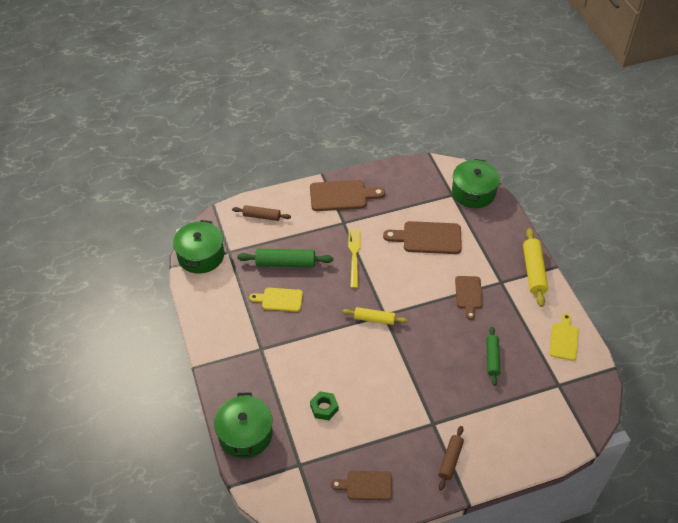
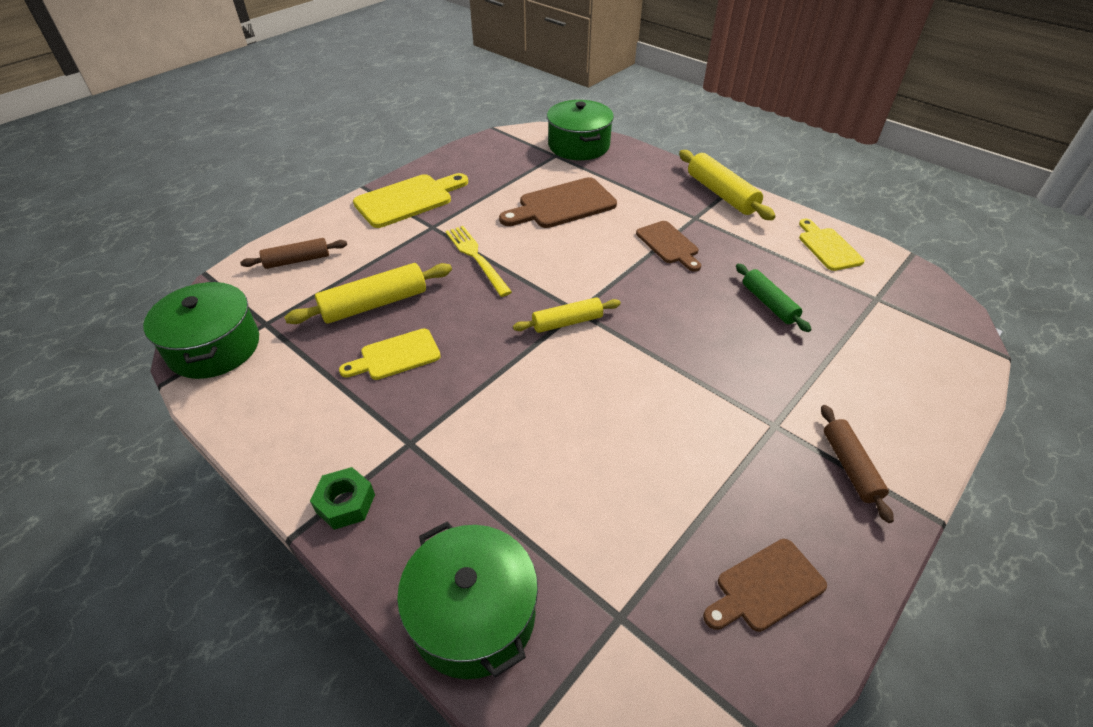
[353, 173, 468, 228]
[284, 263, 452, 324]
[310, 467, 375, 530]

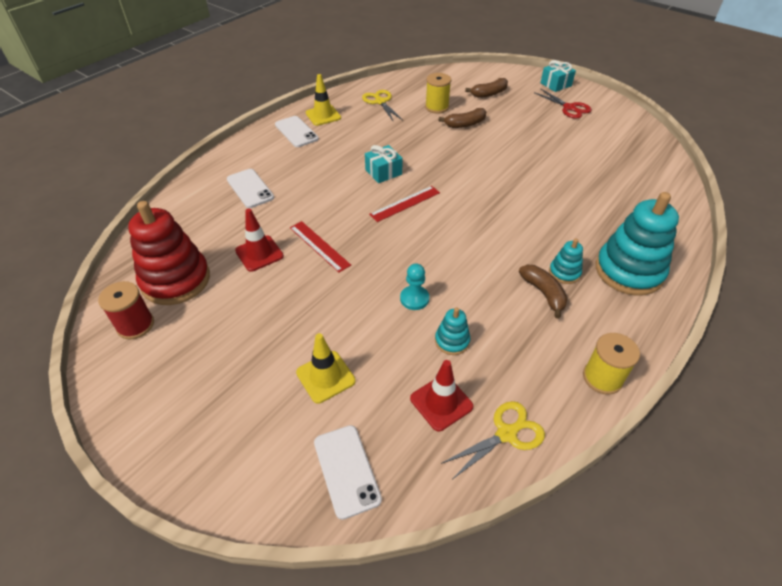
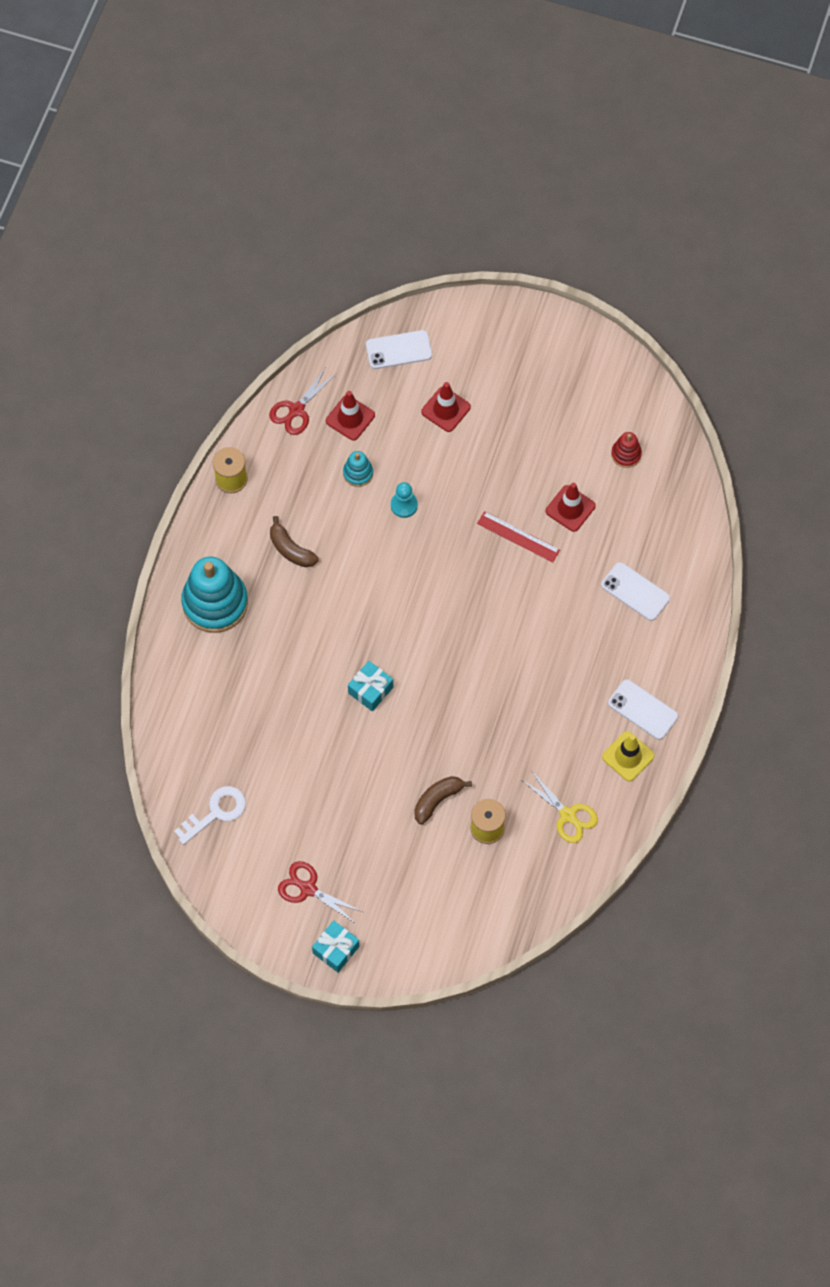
[465, 78, 508, 98] (first image)
[348, 661, 393, 712]
[369, 186, 440, 222] (first image)
[611, 432, 642, 468]
[549, 238, 583, 284] (first image)
[98, 281, 154, 339] (first image)
[421, 382, 471, 432]
[269, 366, 337, 435]
[366, 330, 432, 369]
[174, 786, 246, 845]

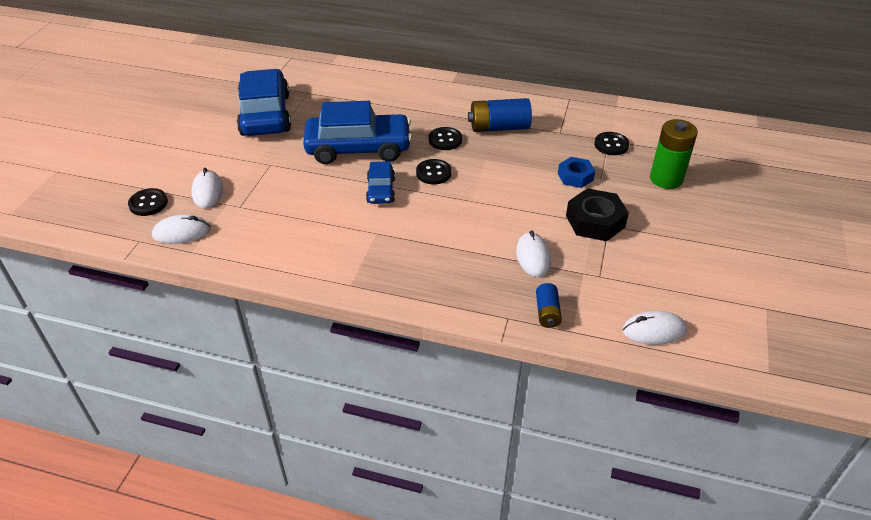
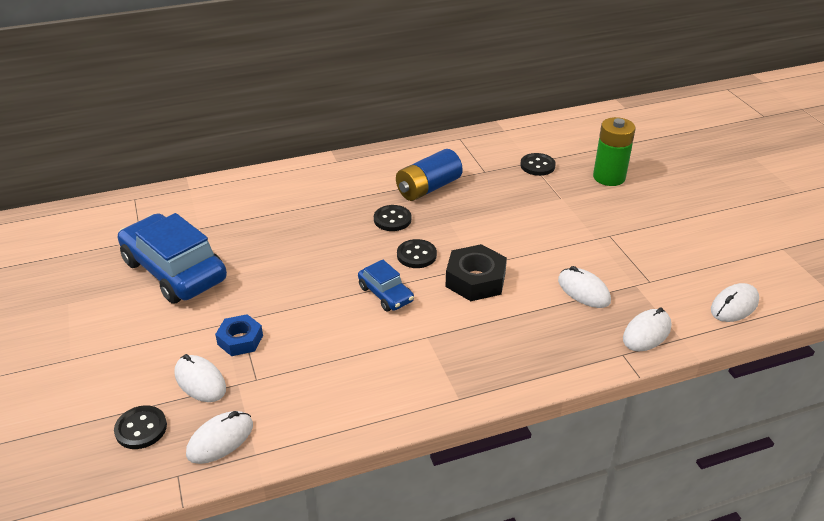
[303, 101, 412, 164] (first image)
[215, 314, 263, 356]
[445, 244, 507, 301]
[623, 307, 671, 351]

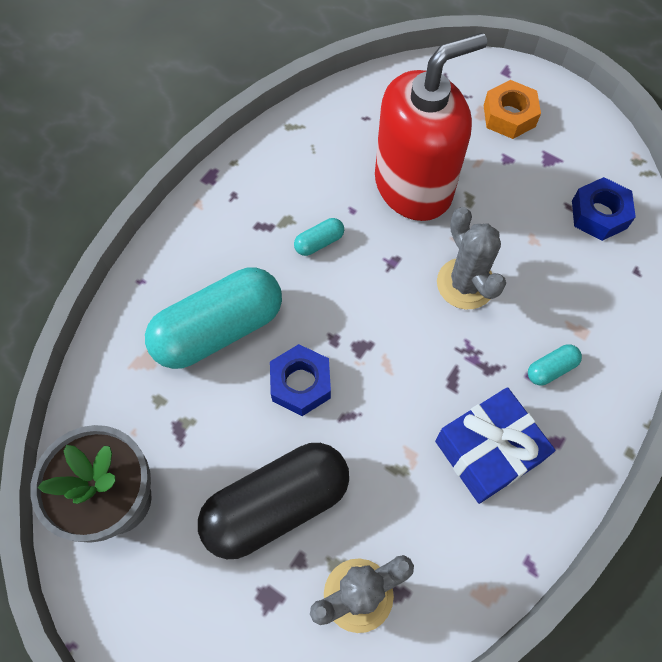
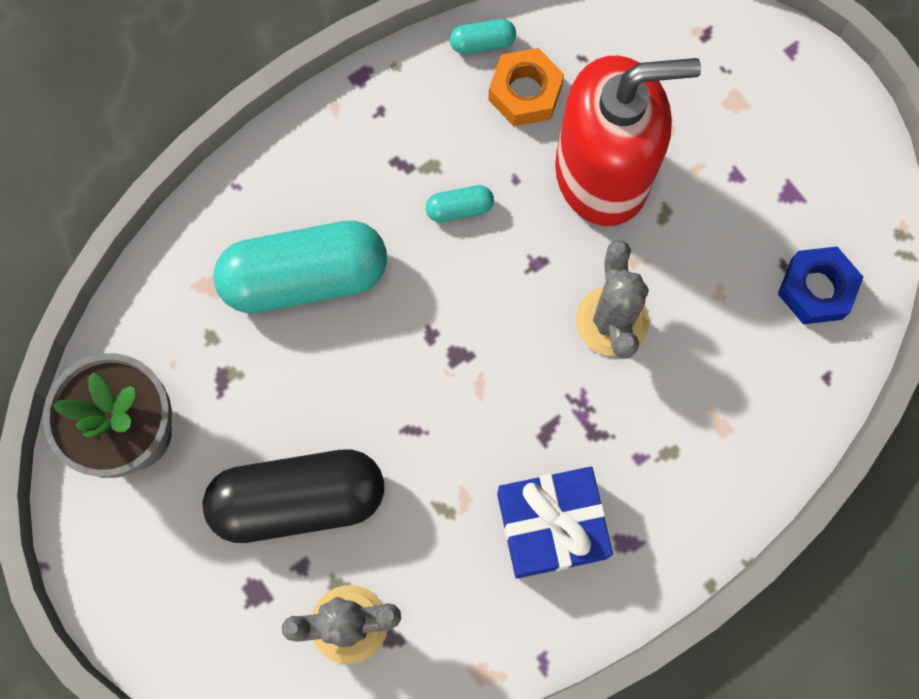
[488, 48, 564, 126]
[270, 344, 331, 416] (first image)
[450, 19, 516, 54]

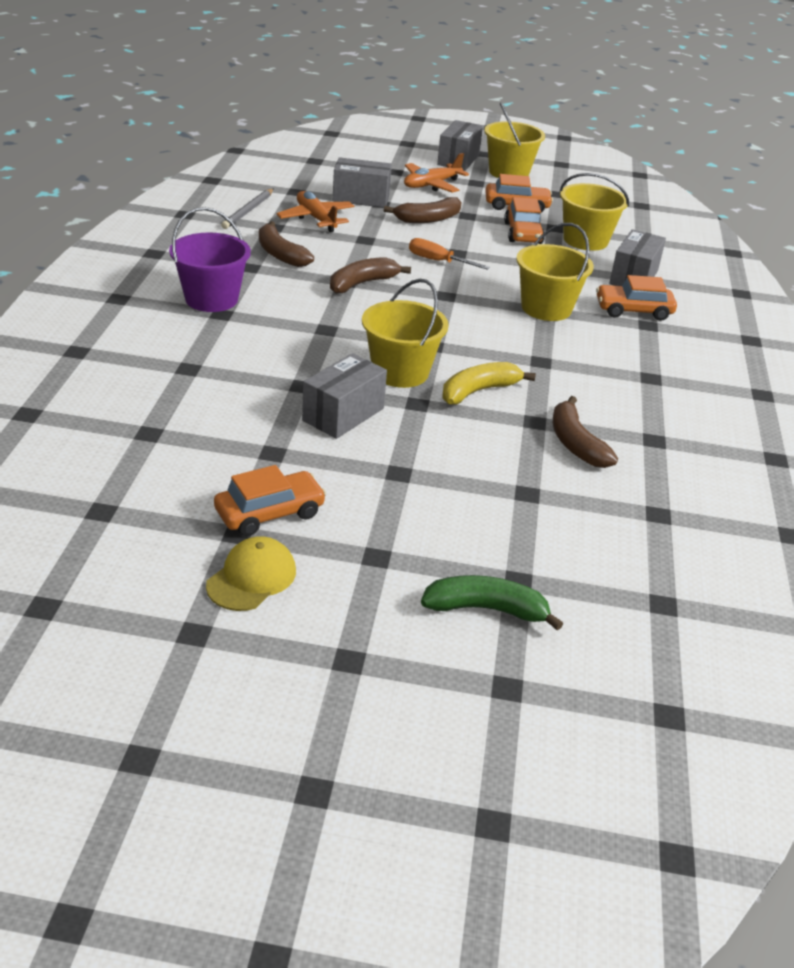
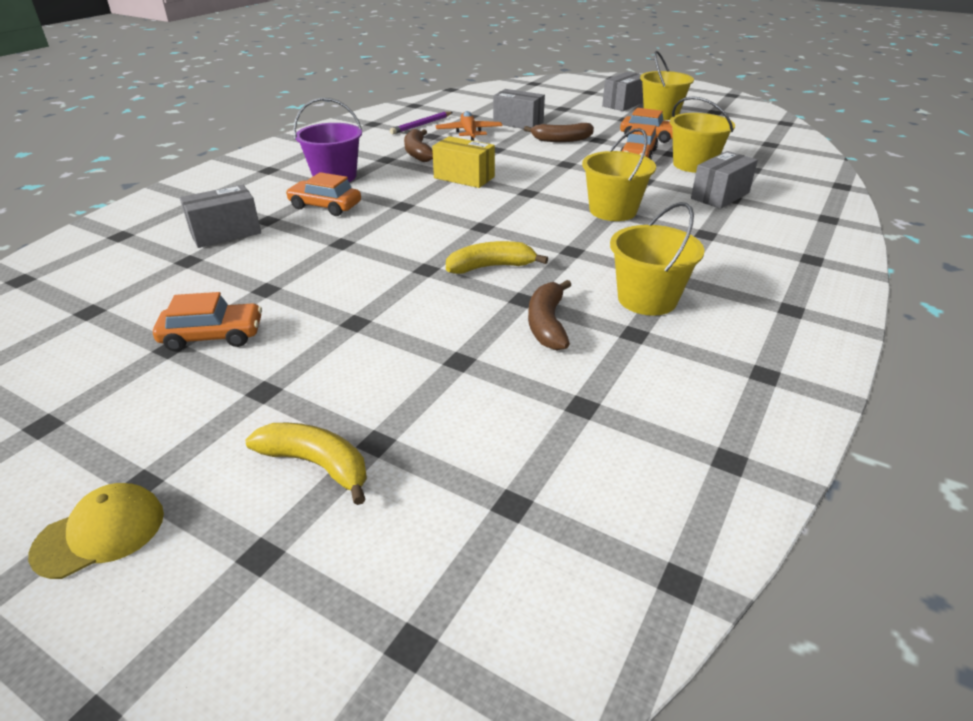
[404, 153, 469, 192] (first image)
[390, 112, 453, 134]
[409, 238, 490, 270] (first image)
[432, 136, 495, 188]
[286, 172, 361, 216]
[610, 202, 704, 316]
[180, 185, 261, 248]
[28, 483, 164, 579]
[245, 423, 367, 505]

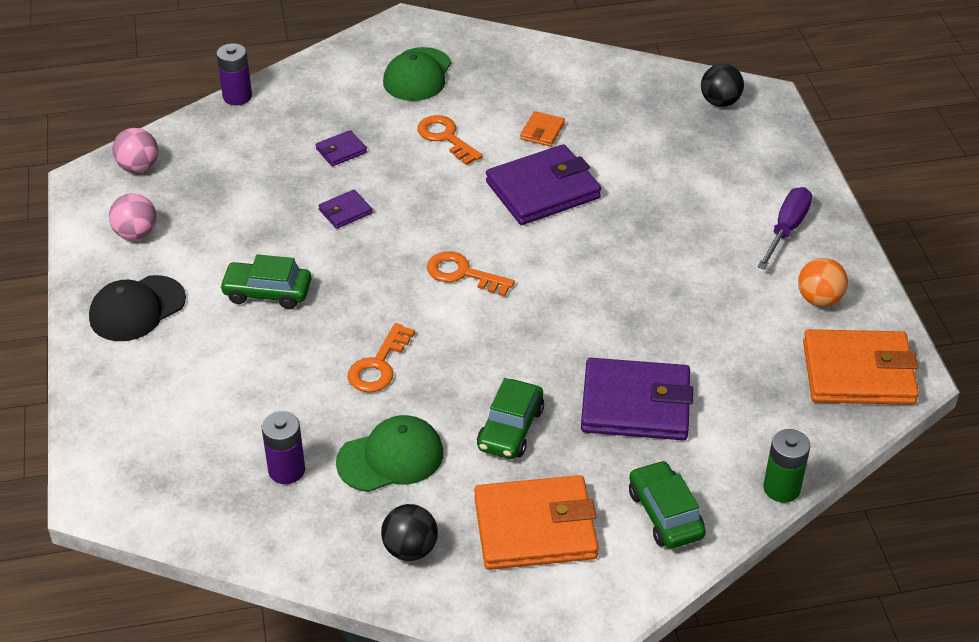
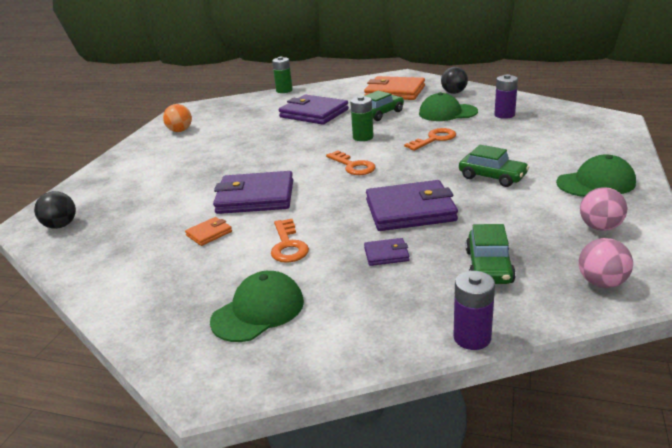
[757, 187, 812, 270] (first image)
[366, 180, 458, 231]
[556, 155, 636, 197]
[803, 329, 919, 405] (first image)
[466, 224, 516, 284]
[350, 96, 374, 141]

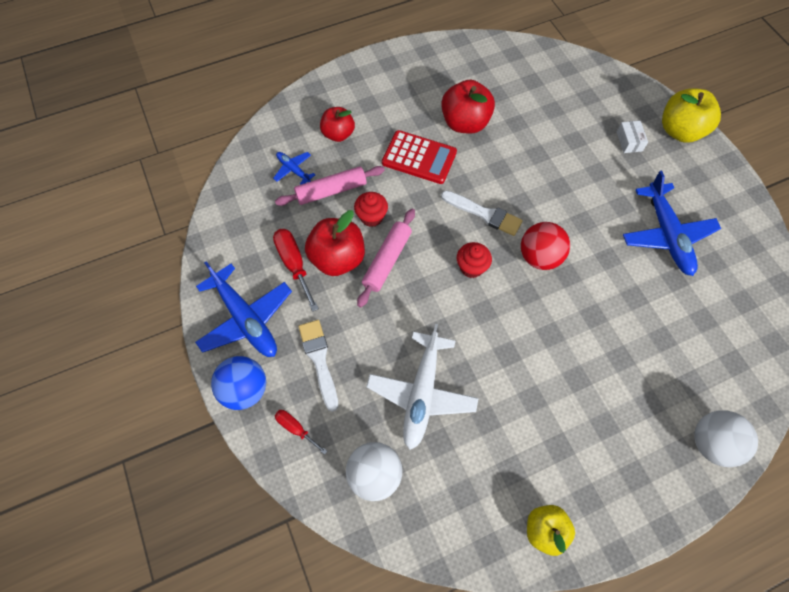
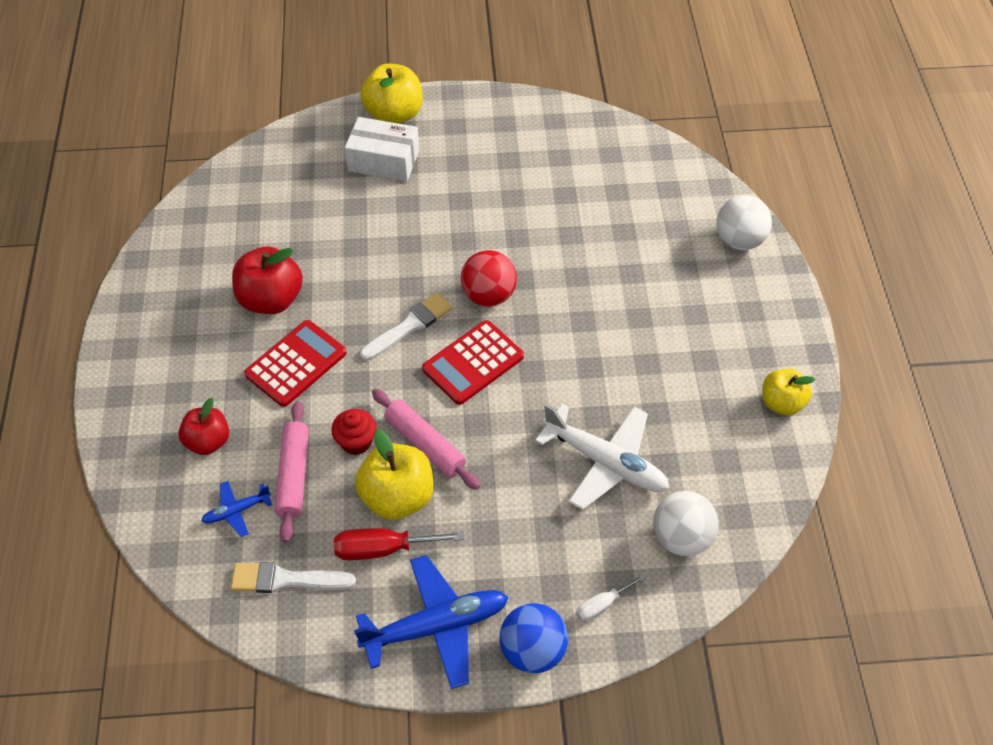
[345, 117, 419, 182]
[623, 171, 721, 276] (first image)
[355, 429, 433, 520]
[422, 320, 524, 405]
[231, 562, 356, 593]
[576, 574, 645, 621]

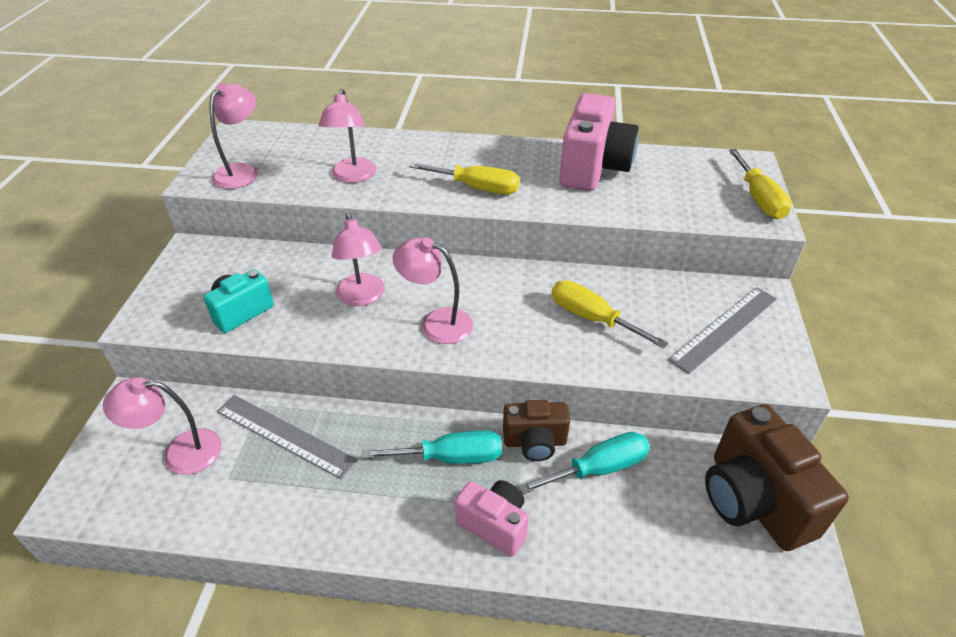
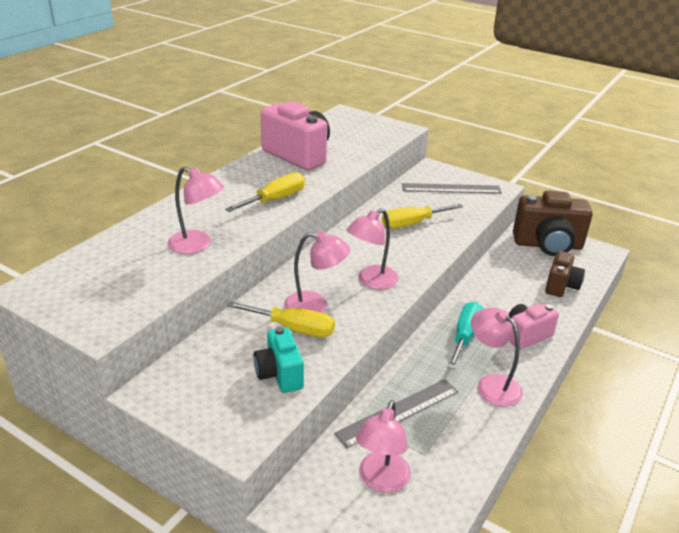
[471, 307, 523, 406]
[227, 301, 335, 337]
[402, 183, 502, 194]
[545, 251, 585, 297]
[518, 432, 650, 495] (first image)

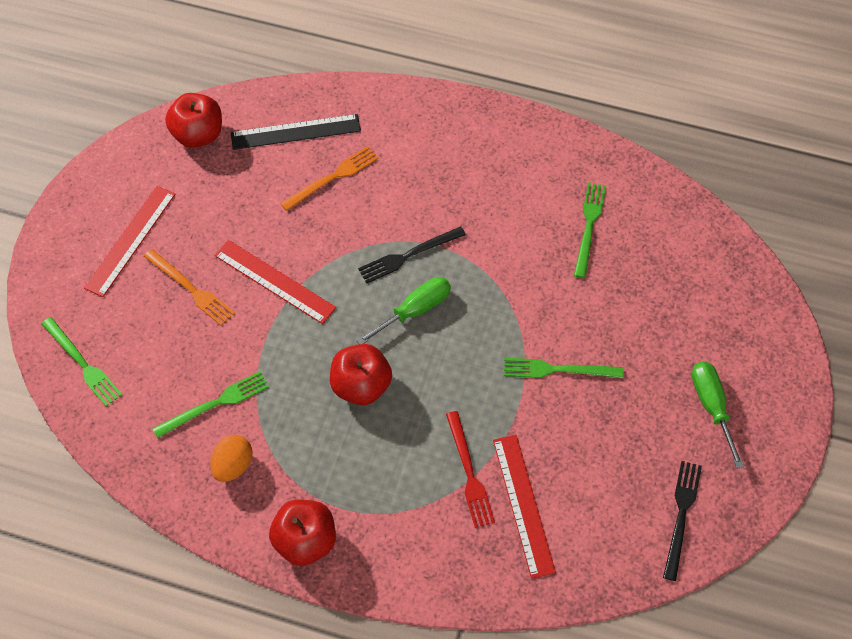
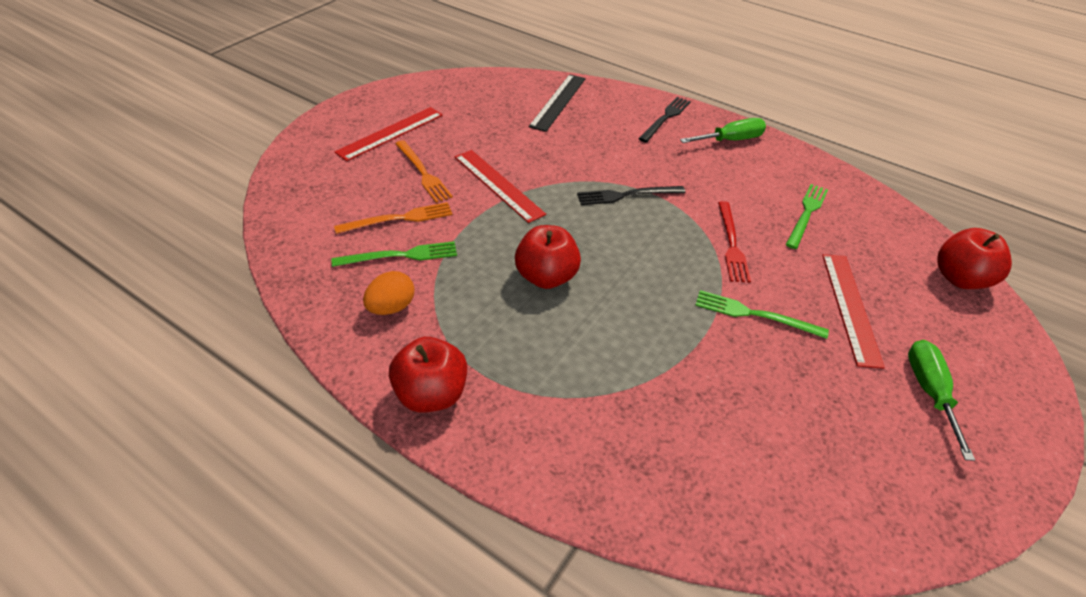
[937, 228, 1012, 289]
[529, 74, 586, 132]
[334, 202, 453, 234]
[680, 118, 766, 143]
[41, 317, 122, 407] (first image)
[718, 201, 751, 282]
[822, 254, 885, 369]
[639, 97, 691, 143]

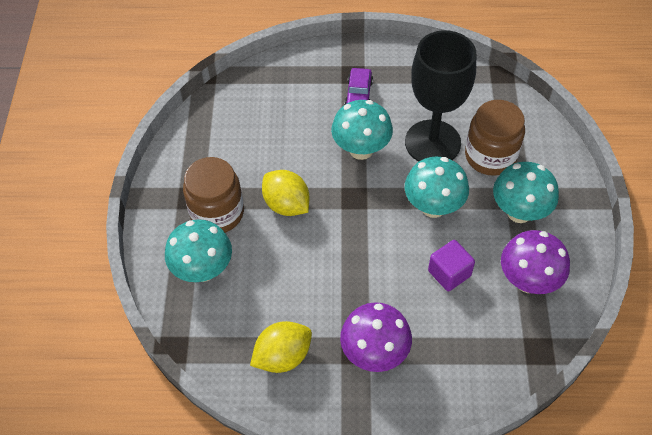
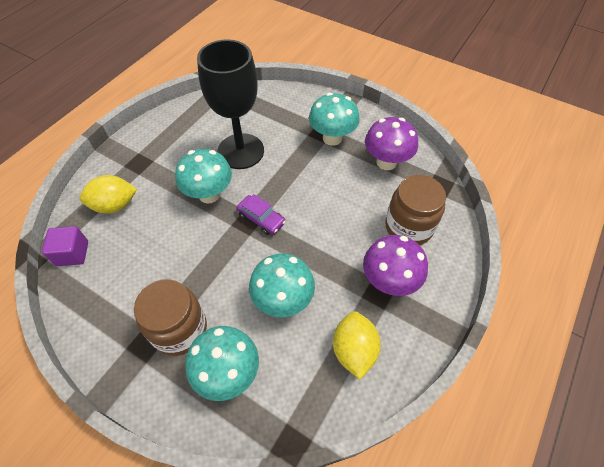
[236, 194, 286, 235]
[385, 175, 446, 245]
[249, 253, 315, 317]
[79, 175, 137, 214]
[42, 226, 88, 266]

